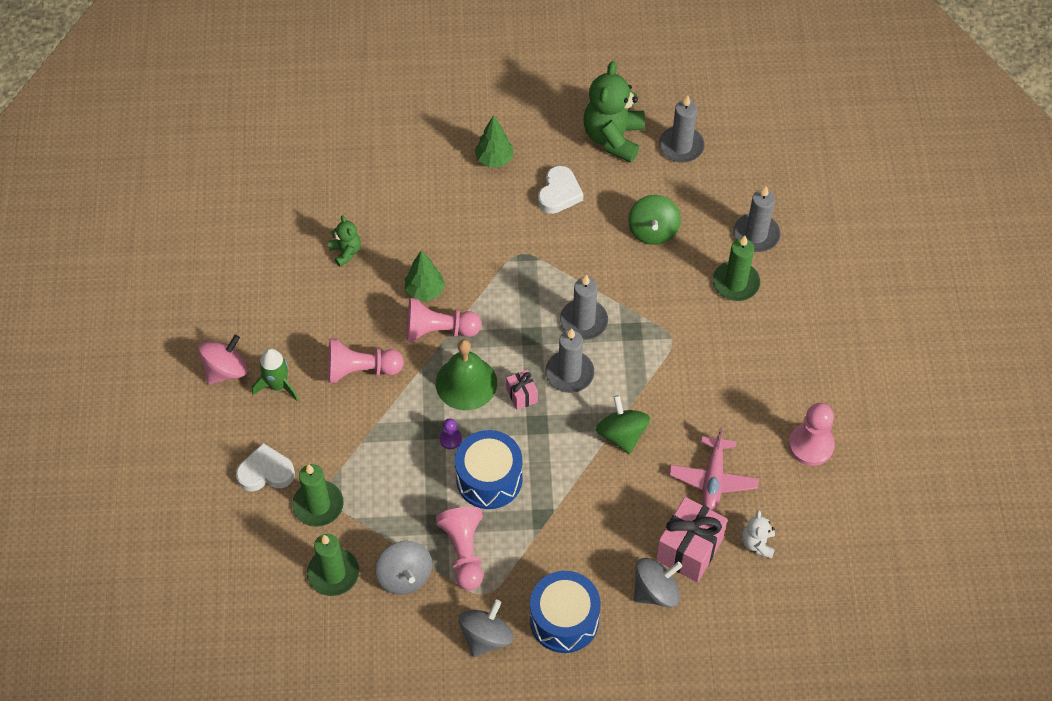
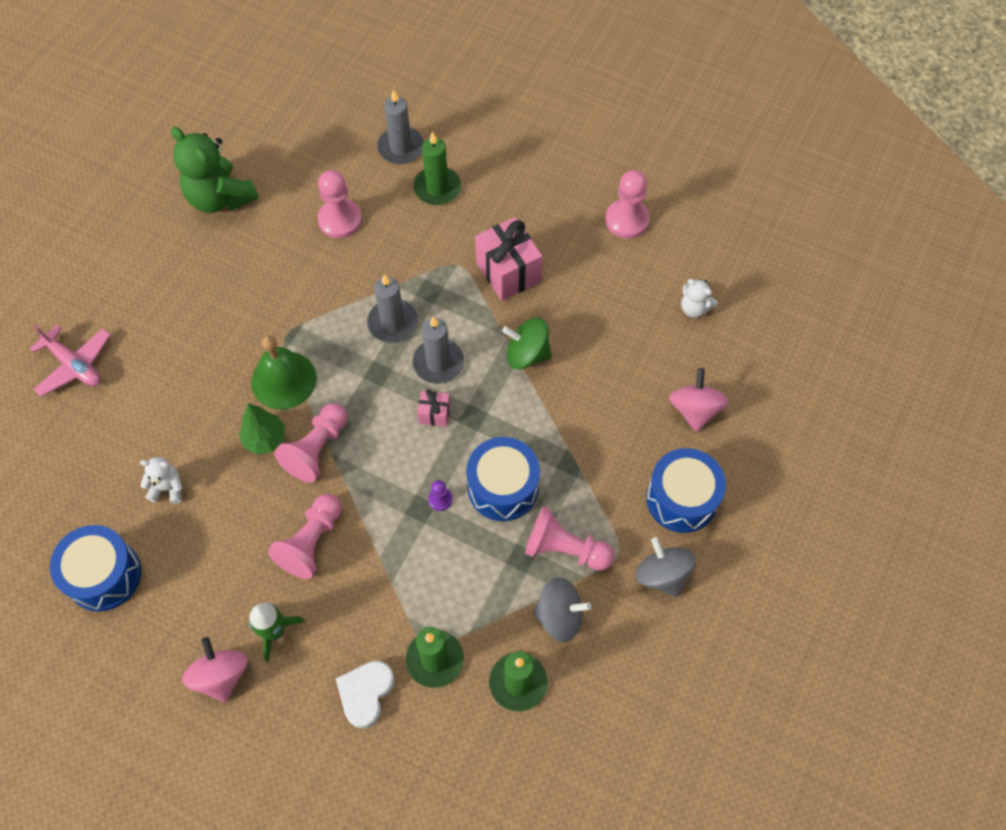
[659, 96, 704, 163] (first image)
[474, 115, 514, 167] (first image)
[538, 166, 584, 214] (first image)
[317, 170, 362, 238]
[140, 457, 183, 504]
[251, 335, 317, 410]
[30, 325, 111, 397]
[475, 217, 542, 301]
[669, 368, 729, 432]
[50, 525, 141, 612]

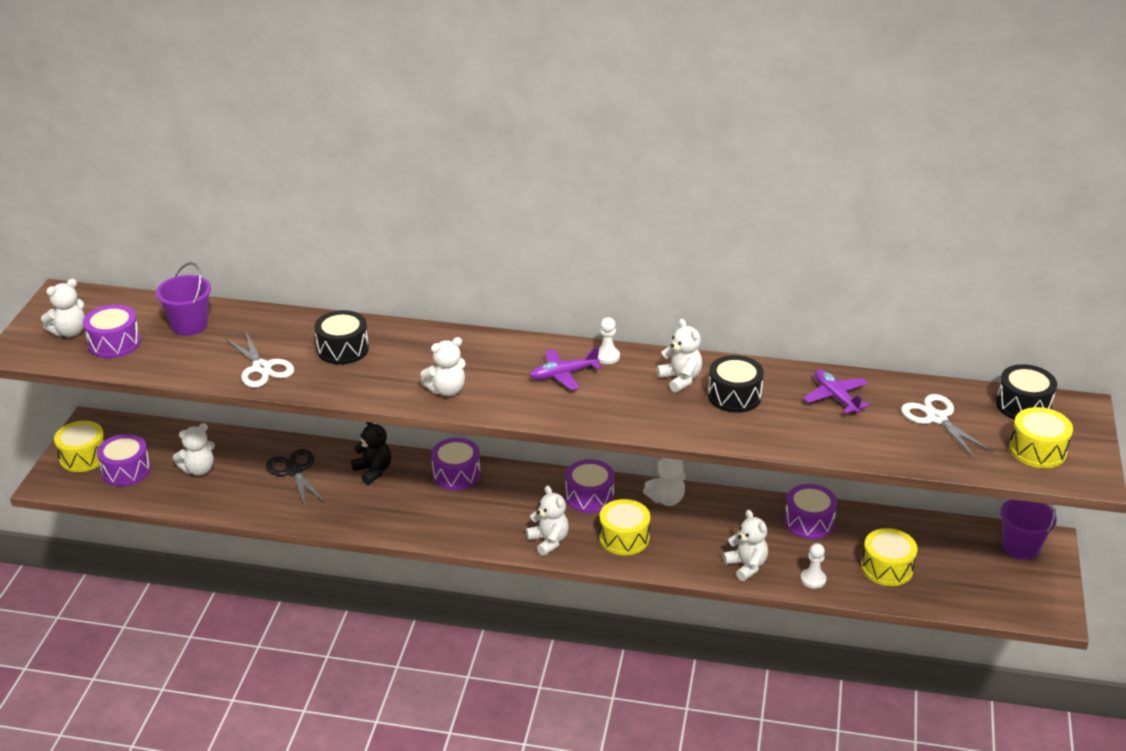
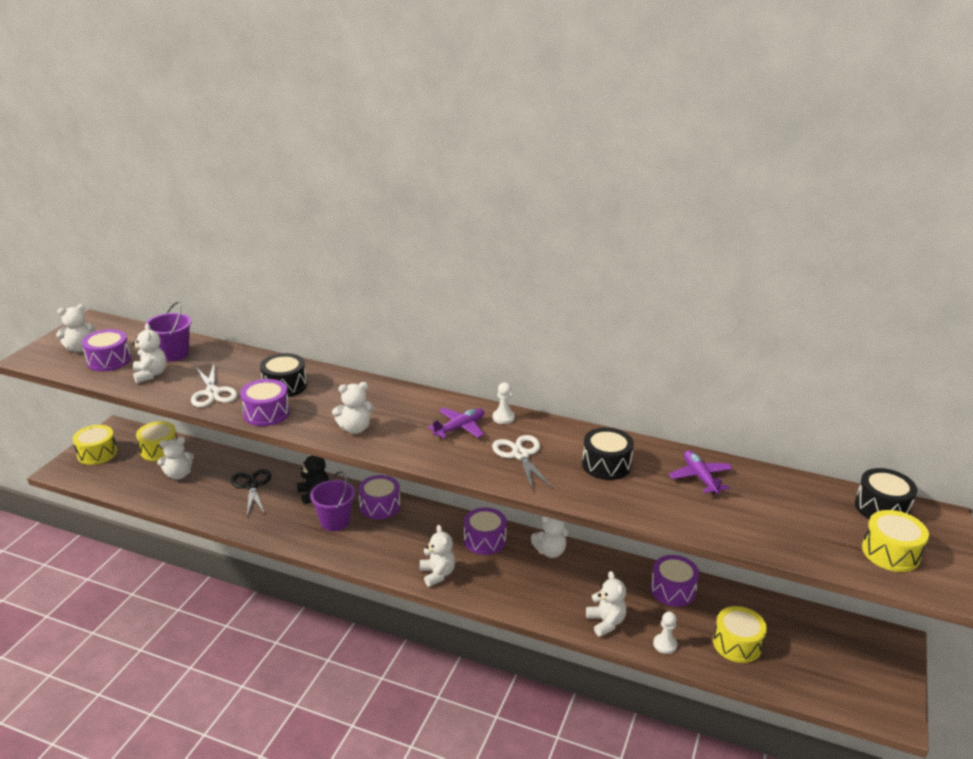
[132, 324, 167, 383]
[428, 408, 485, 439]
[492, 435, 553, 491]
[240, 379, 290, 426]
[136, 421, 177, 461]
[310, 471, 355, 531]

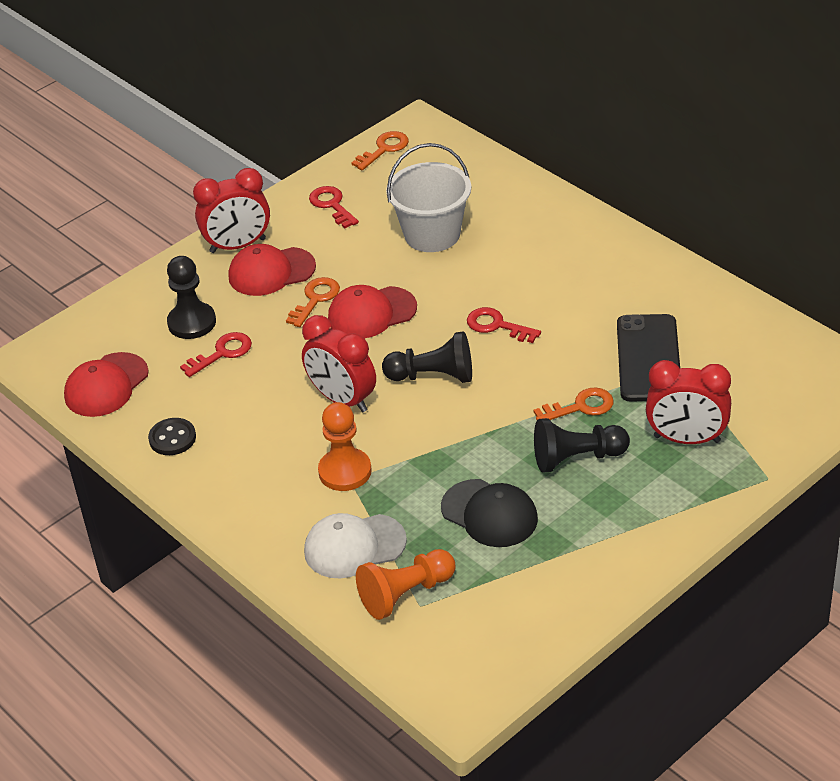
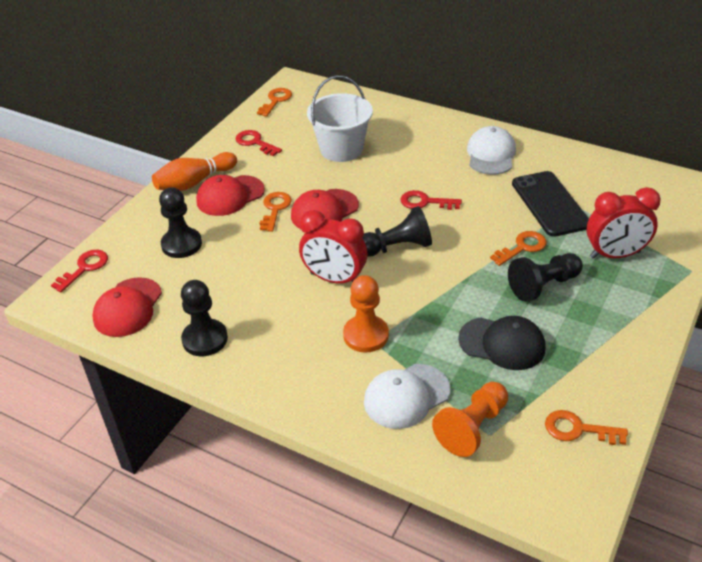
[152, 152, 237, 191]
[51, 250, 108, 292]
[181, 280, 228, 356]
[467, 126, 516, 175]
[545, 410, 628, 445]

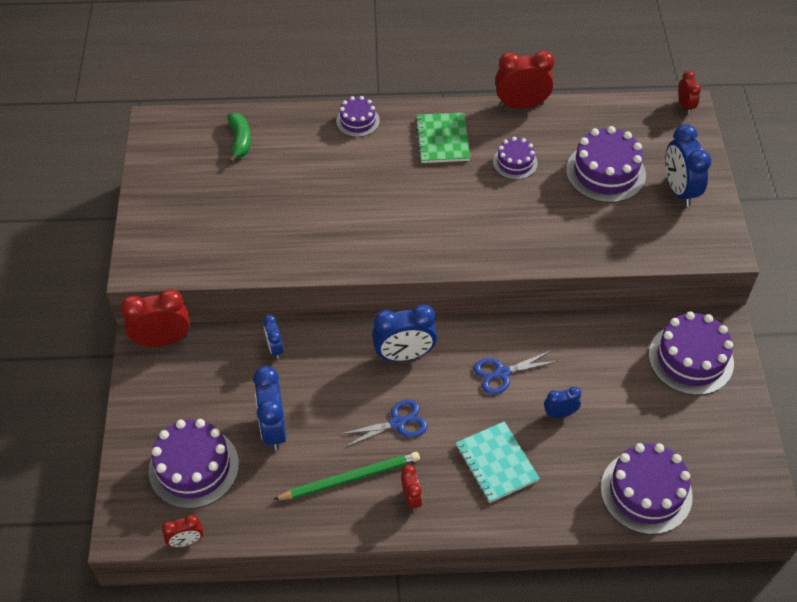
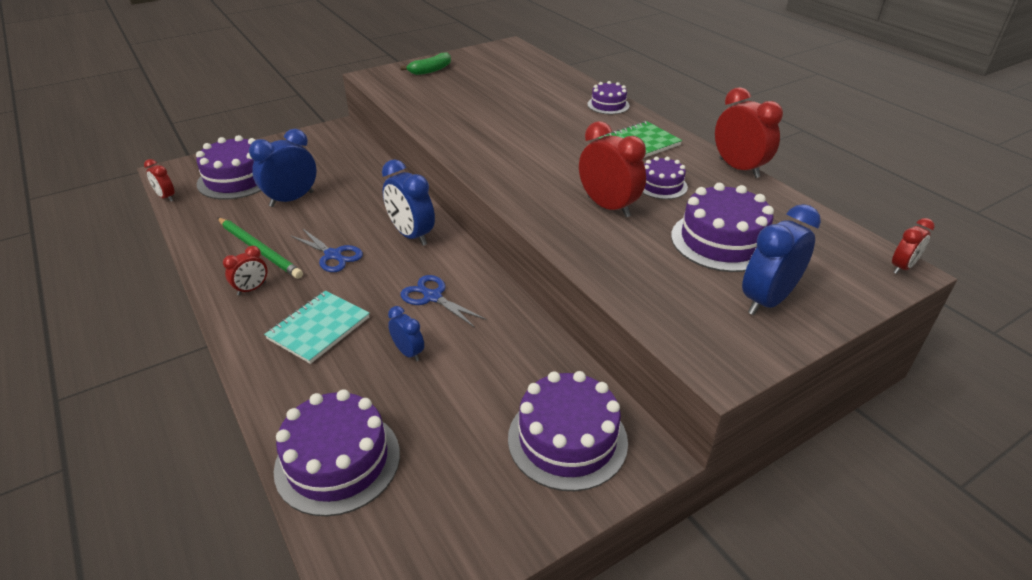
[400, 52, 451, 75]
[579, 121, 646, 217]
[263, 315, 284, 359] (first image)

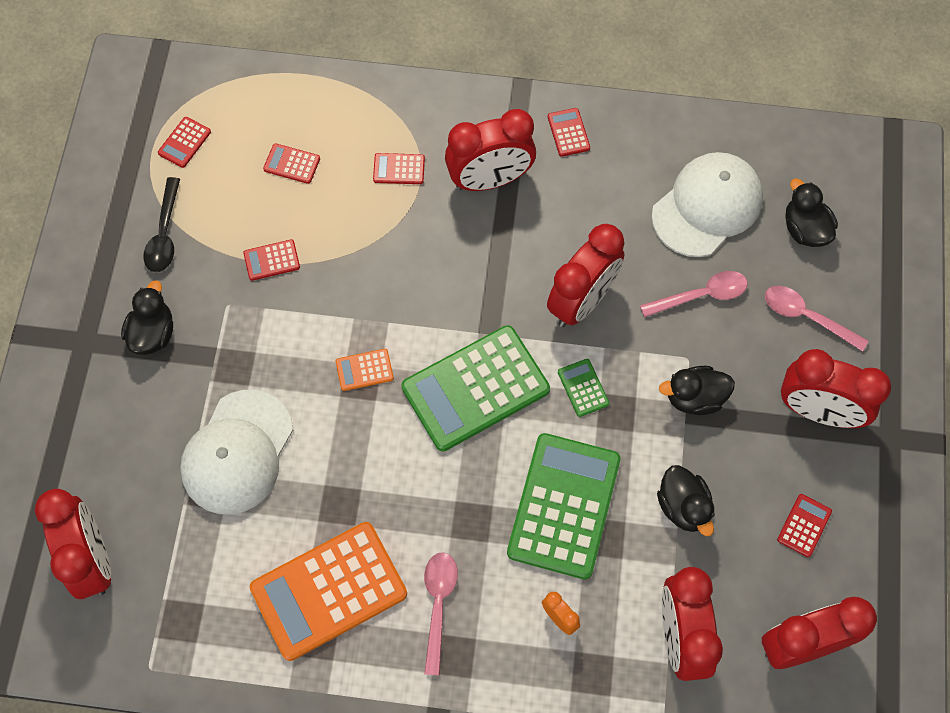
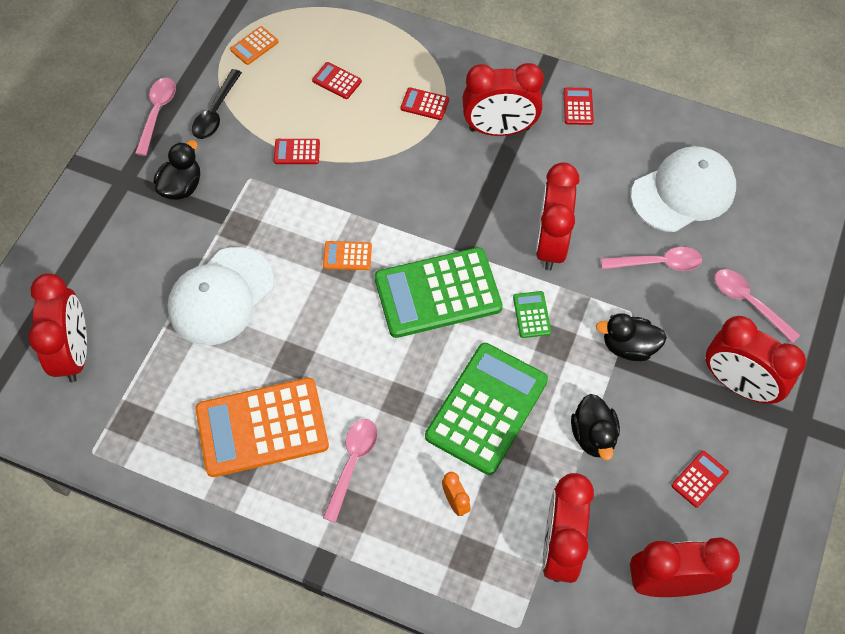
[230, 26, 279, 65]
[785, 178, 838, 247] (first image)
[536, 162, 579, 271]
[135, 78, 176, 156]

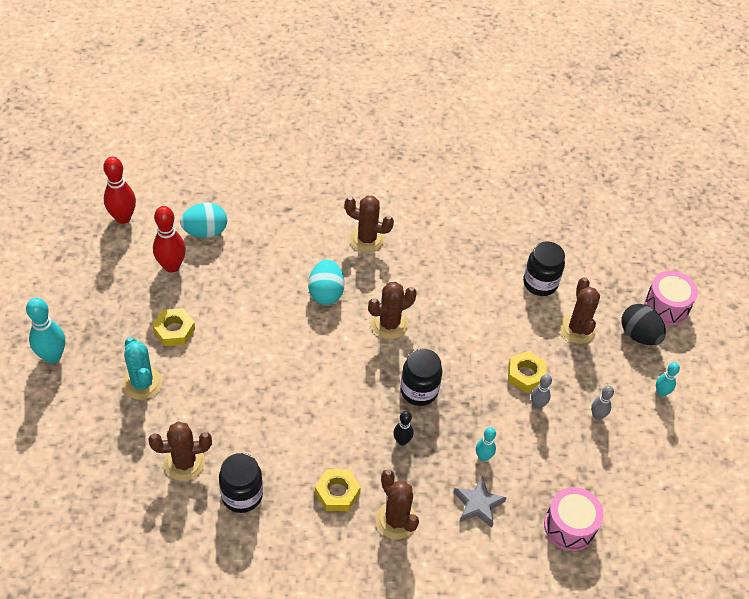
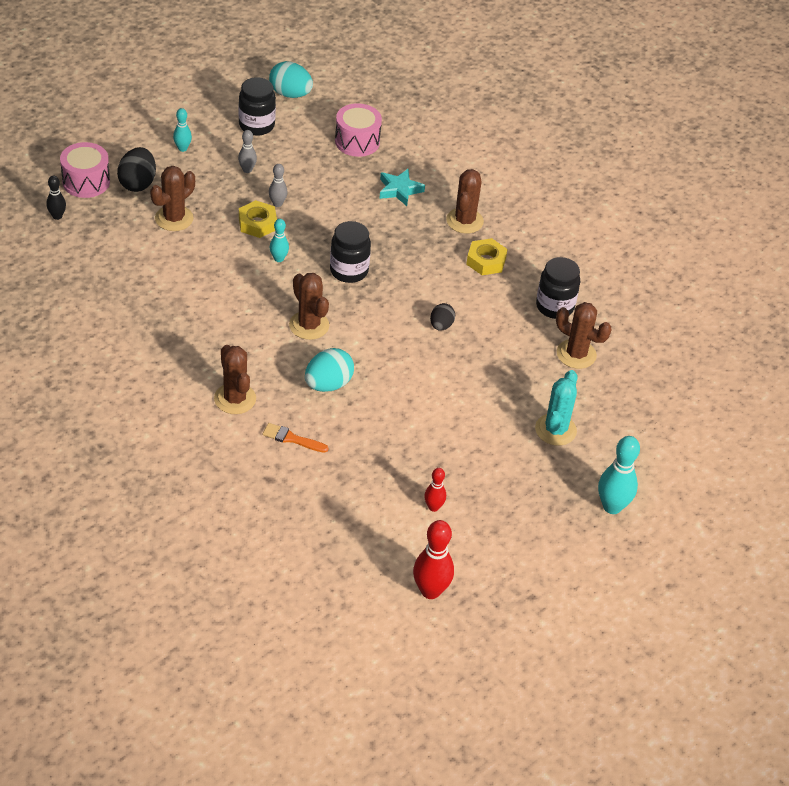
[269, 61, 313, 98]
[424, 468, 446, 512]
[239, 77, 276, 136]
[289, 273, 329, 340]
[152, 308, 195, 346] (first image)
[46, 176, 66, 220]
[270, 219, 289, 262]
[379, 169, 425, 206]
[430, 303, 455, 331]
[262, 423, 328, 453]

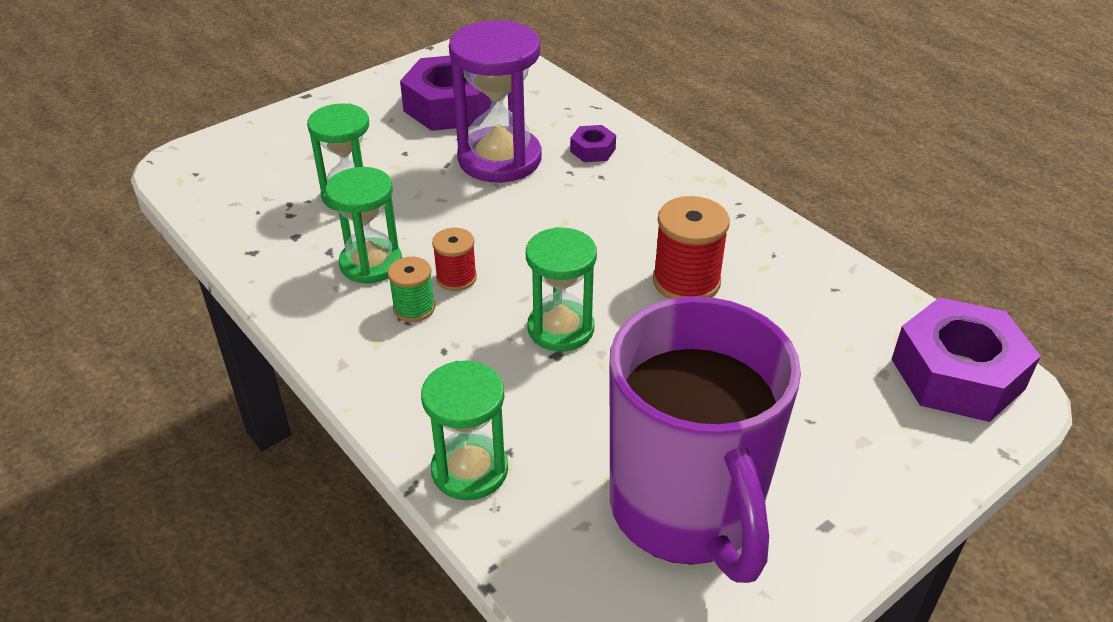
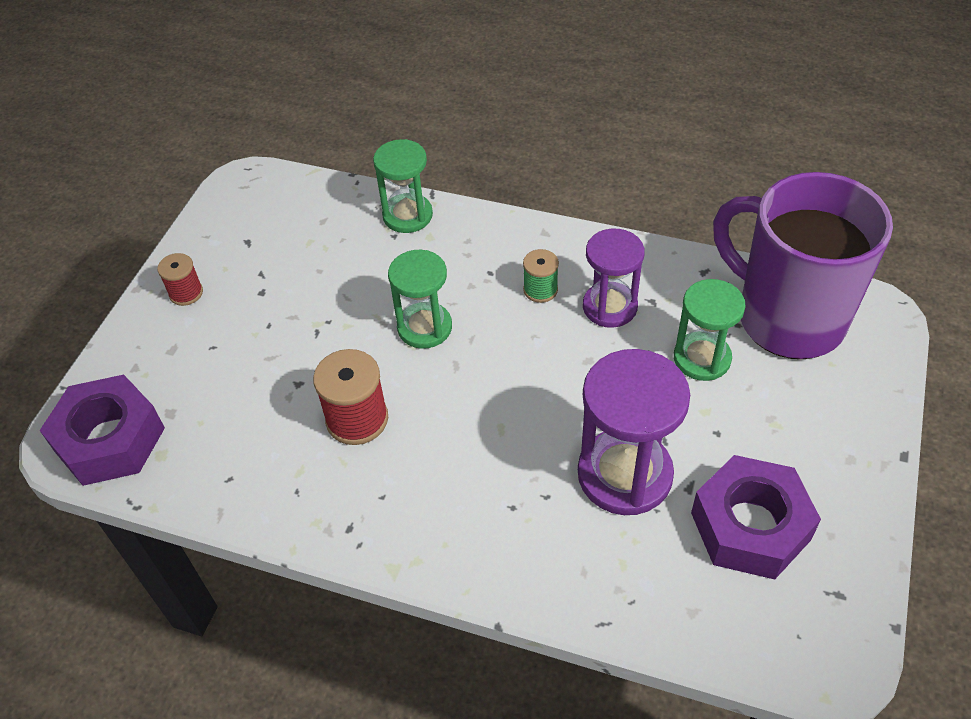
[570, 125, 616, 162] (first image)
[583, 229, 645, 328]
[157, 253, 203, 306]
[713, 172, 893, 359]

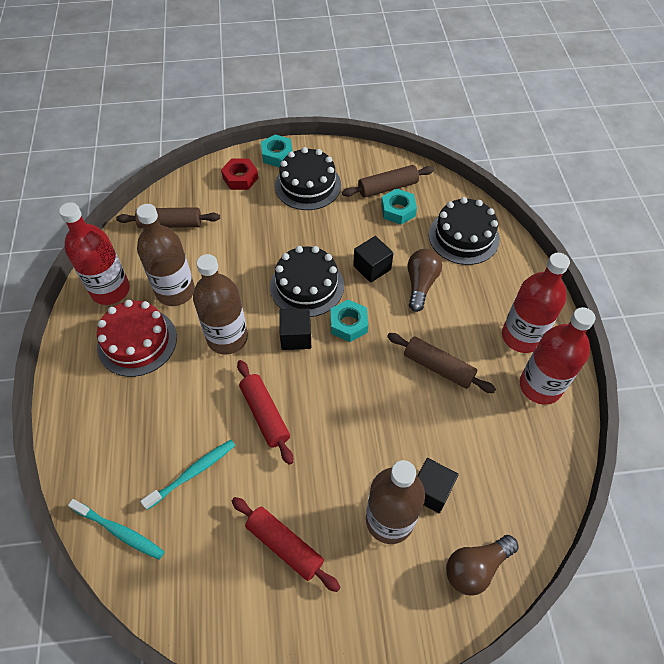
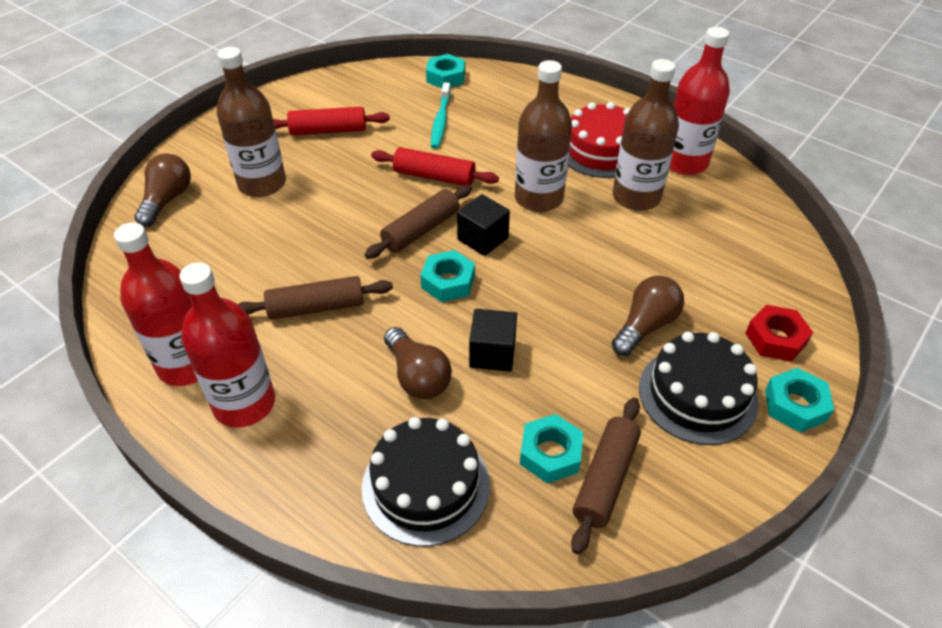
[364, 185, 472, 259]
[270, 246, 344, 317] (first image)
[417, 458, 459, 513] (first image)
[426, 54, 465, 88]
[611, 275, 684, 356]

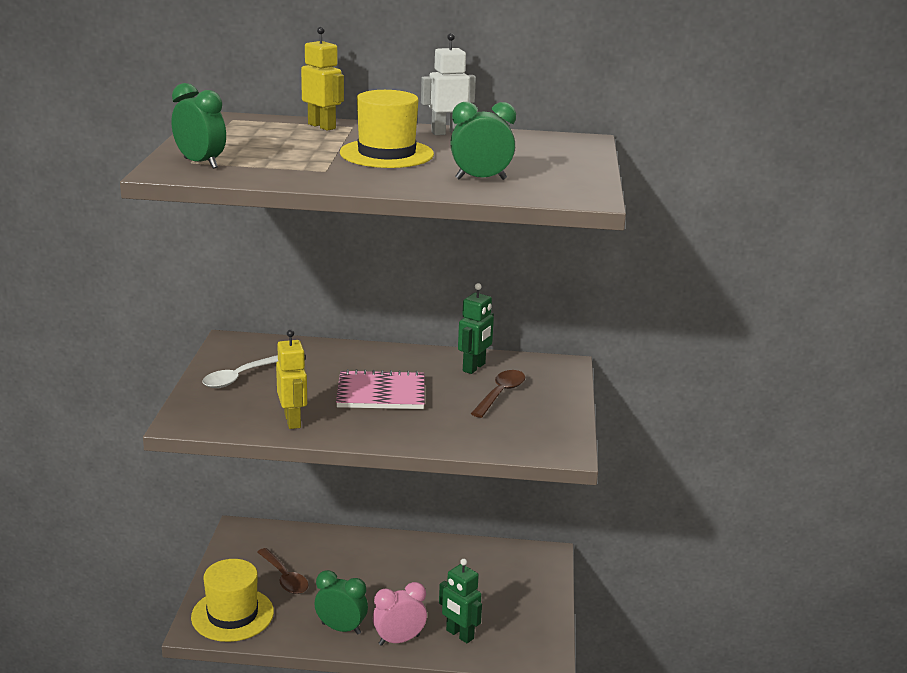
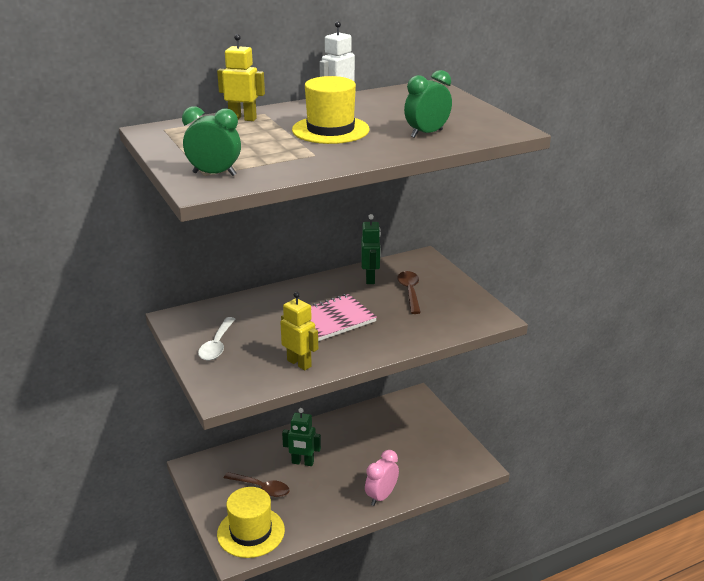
[282, 408, 321, 466]
[315, 570, 368, 635] (first image)

